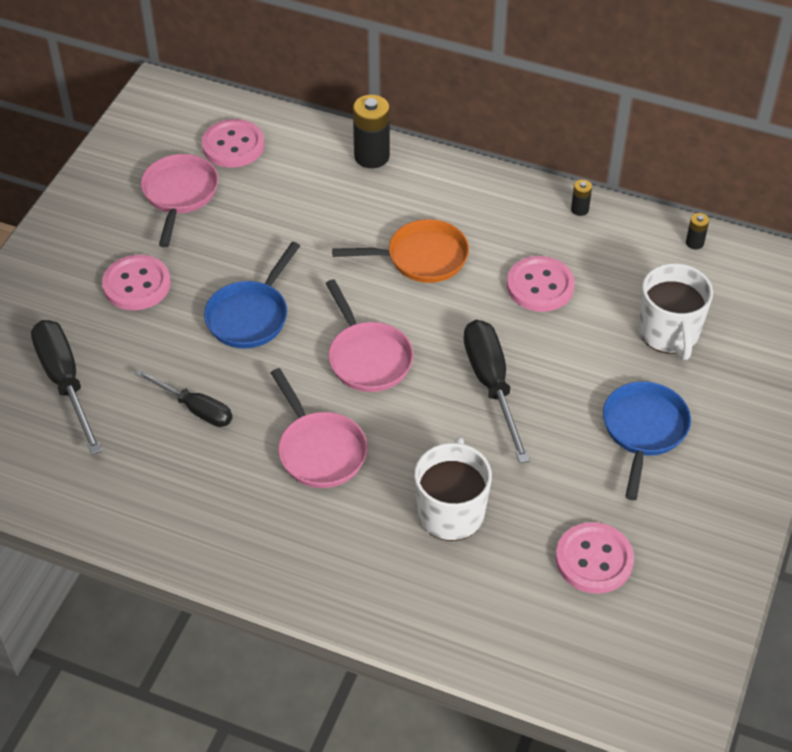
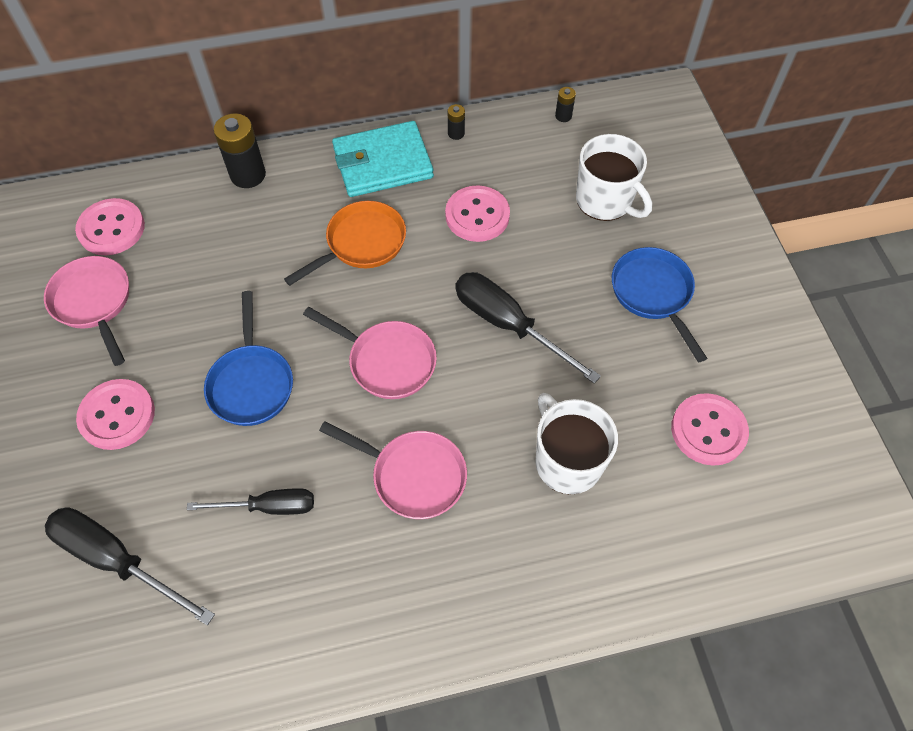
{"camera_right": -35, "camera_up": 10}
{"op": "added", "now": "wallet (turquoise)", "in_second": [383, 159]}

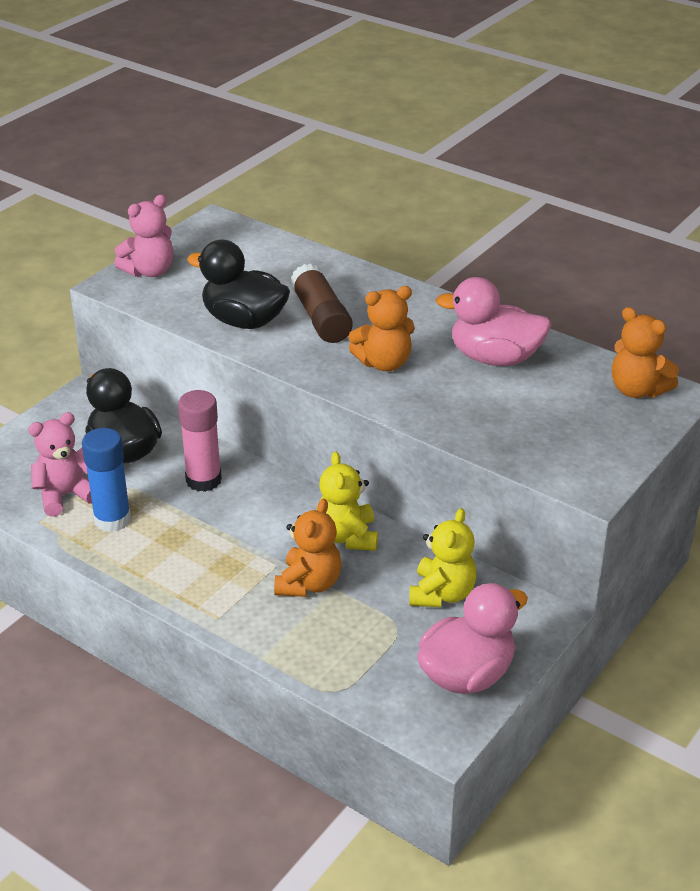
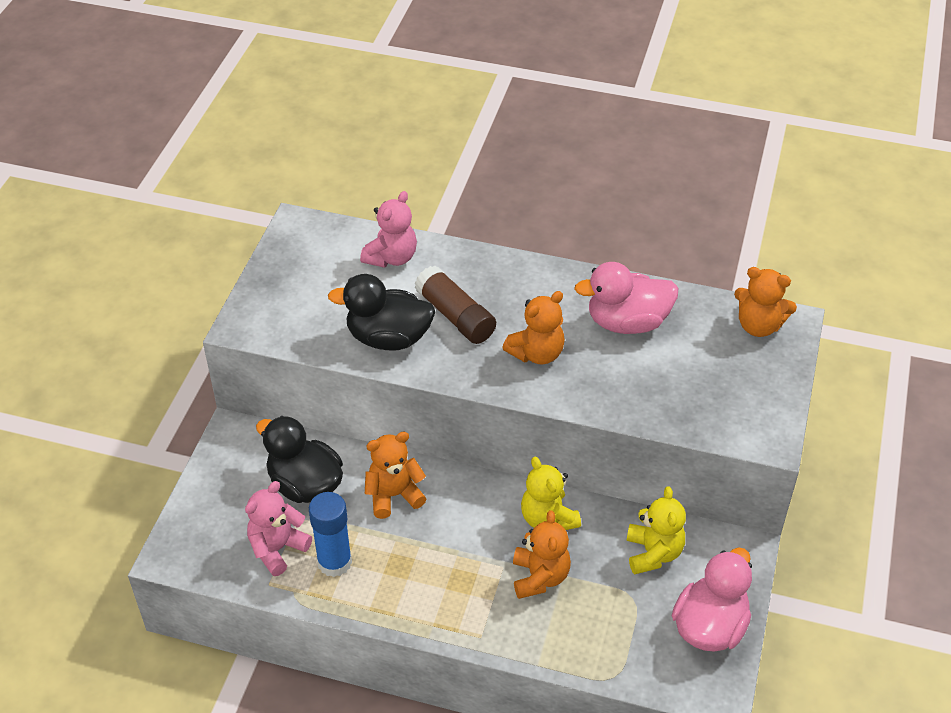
{"camera_right": -20, "camera_up": 10}
{"op": "moved", "was": "teddy bear (pink)", "in_first": [143, 236], "in_second": [388, 229]}
{"op": "replaced", "was": "glue stick (pink)", "now": "teddy bear (orange)", "in_first": [200, 441], "in_second": [396, 475]}

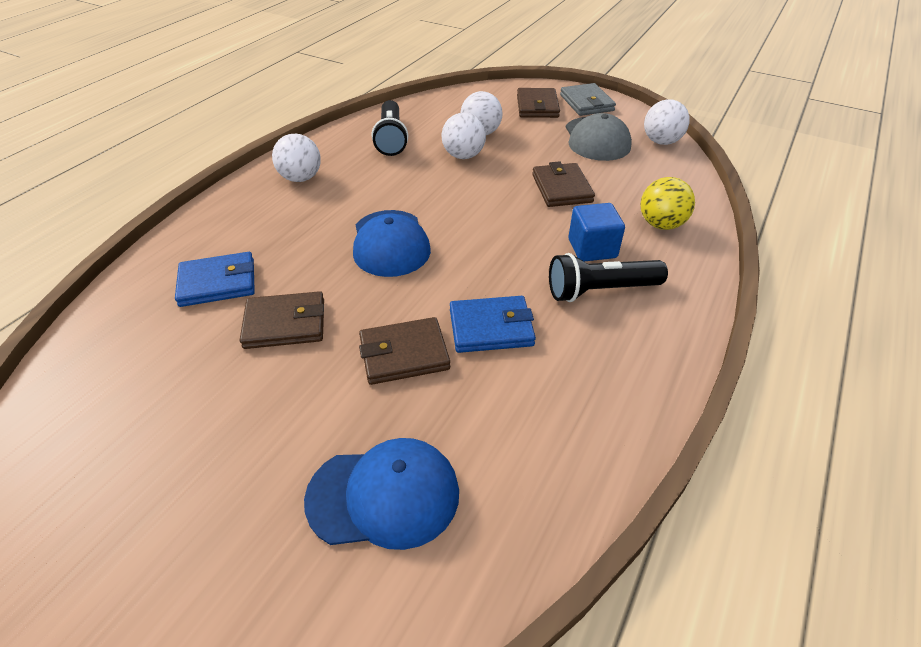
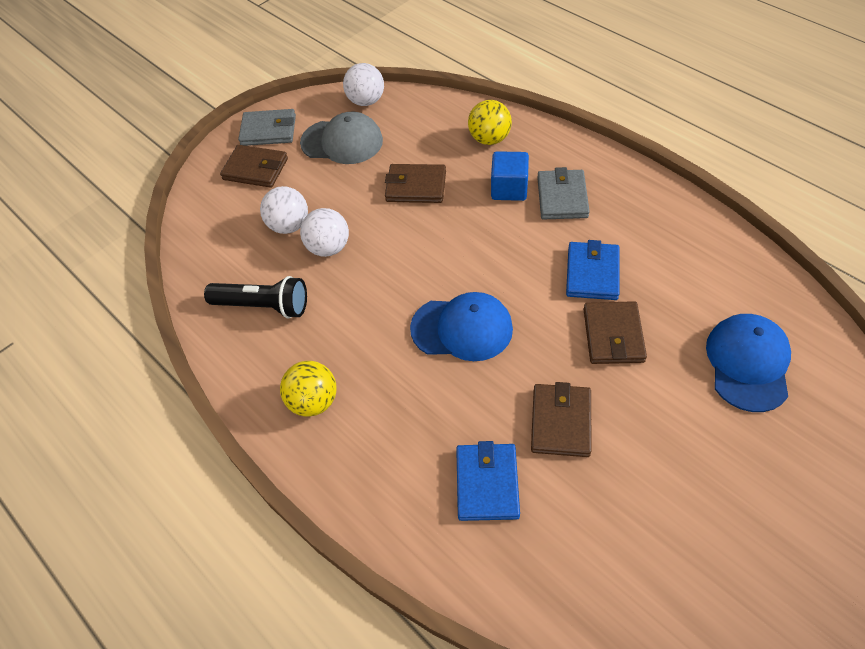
{"camera_right": -70, "camera_up": 10}
{"op": "recoloured", "was": "ball (white)", "now": "ball (yellow)", "in_first": [296, 158], "in_second": [308, 389]}
{"op": "replaced", "was": "flashlight (black)", "now": "wallet (grey)", "in_first": [608, 277], "in_second": [563, 193]}

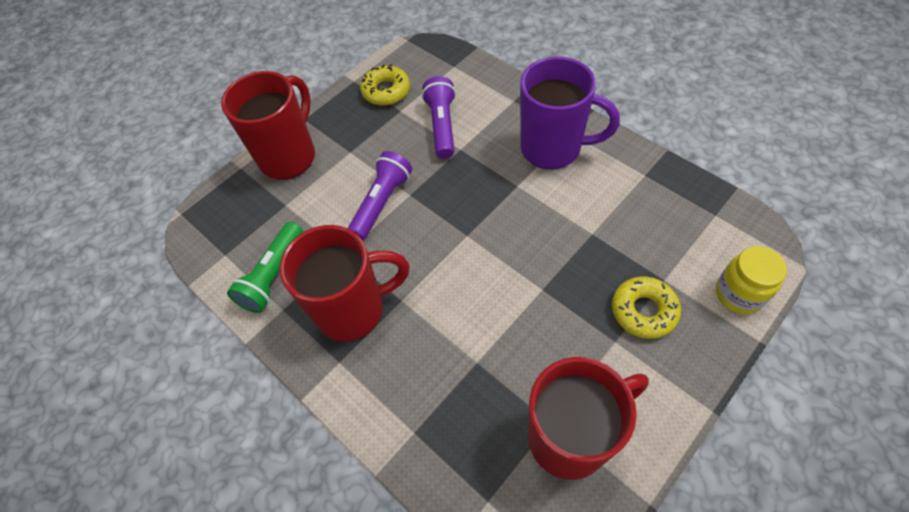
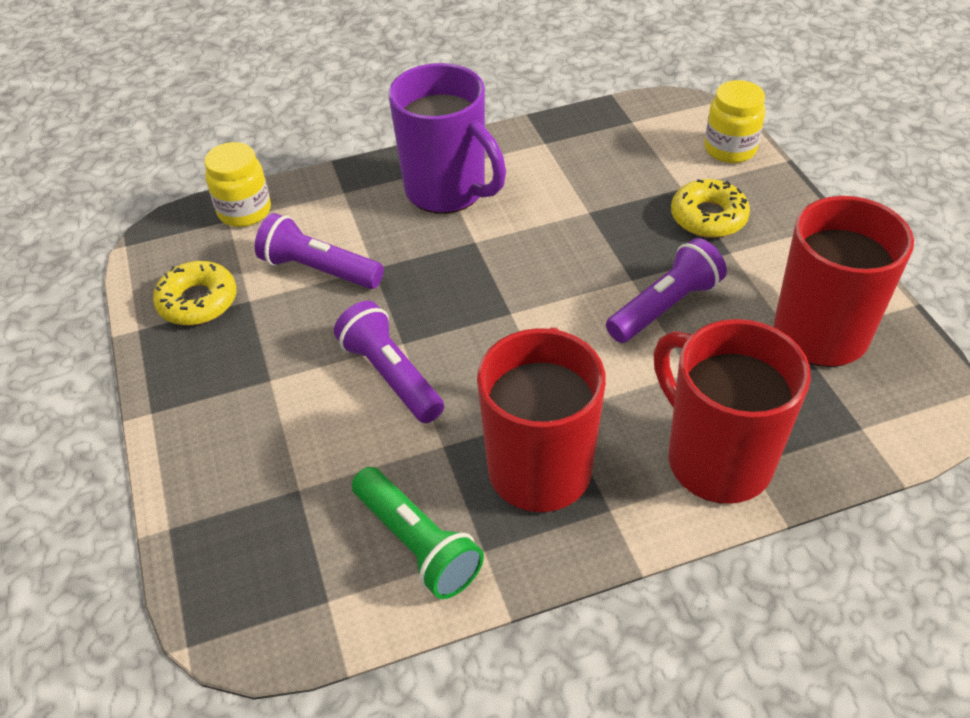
{"camera_right": -65, "camera_up": -10}
{"op": "moved", "was": "mug (red)", "in_first": [268, 125], "in_second": [732, 411]}
{"op": "turned", "was": "mug (purple)", "in_first": [570, 113], "in_second": [447, 138], "clockwise": 90}
{"op": "added", "now": "jar (yellow)", "in_second": [237, 184]}
{"op": "added", "now": "flashlight (purple)", "in_second": [666, 290]}

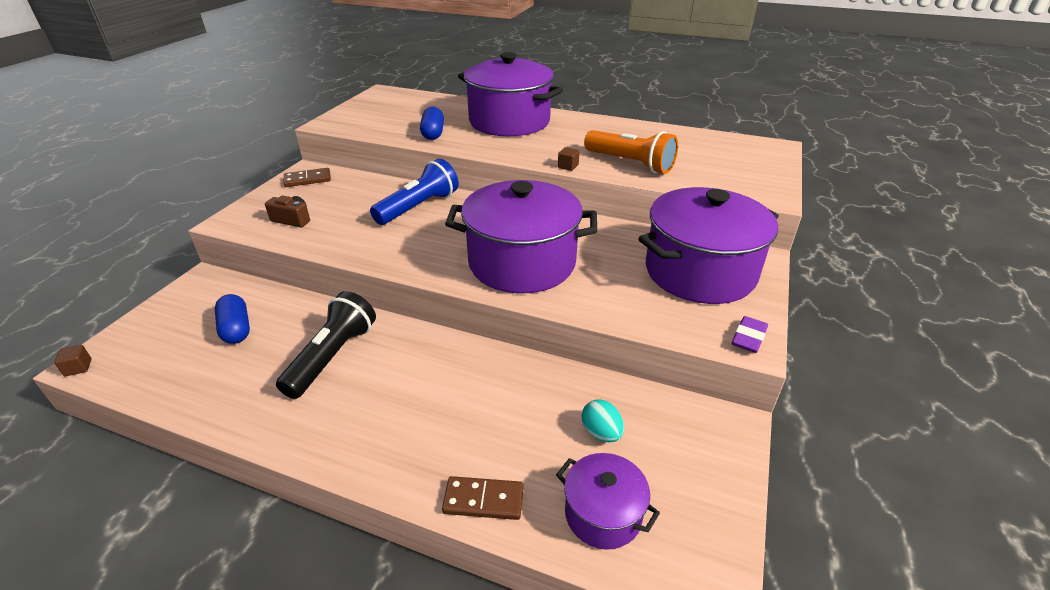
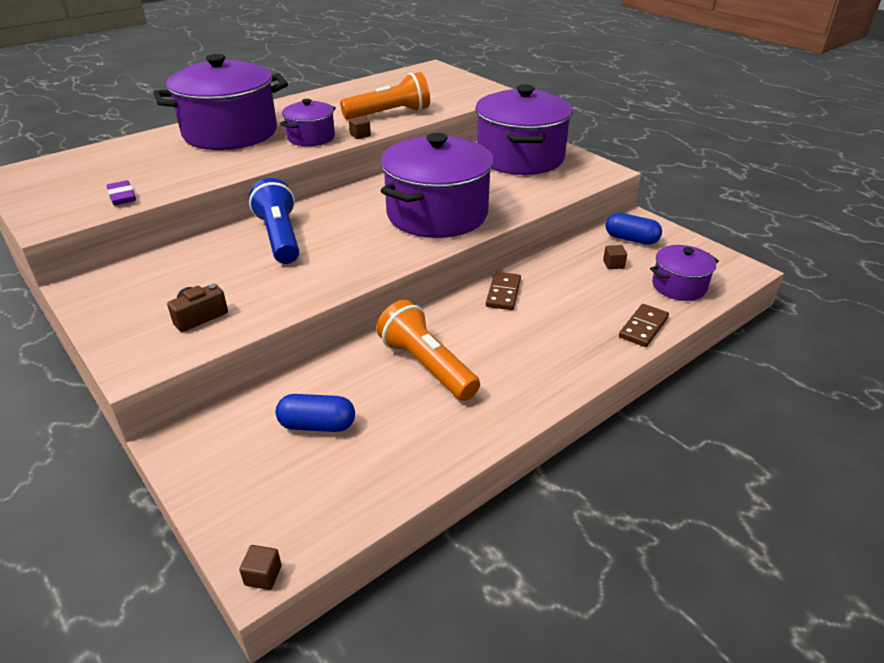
{"camera_right": -60, "camera_up": 0}
{"op": "recoloured", "was": "flashlight (black)", "now": "flashlight (orange)", "in_first": [326, 345], "in_second": [428, 350]}
{"op": "moved", "was": "domino (brown)", "in_first": [307, 177], "in_second": [503, 291]}
{"op": "moved", "was": "capsule (blue)", "in_first": [432, 123], "in_second": [634, 229]}
{"op": "replaced", "was": "egg (turquoise)", "now": "cube (brown)", "in_first": [603, 420], "in_second": [615, 257]}
{"op": "moved", "was": "eraser (purple)", "in_first": [750, 334], "in_second": [121, 192]}
{"op": "added", "now": "pot (purple)", "in_second": [308, 122]}

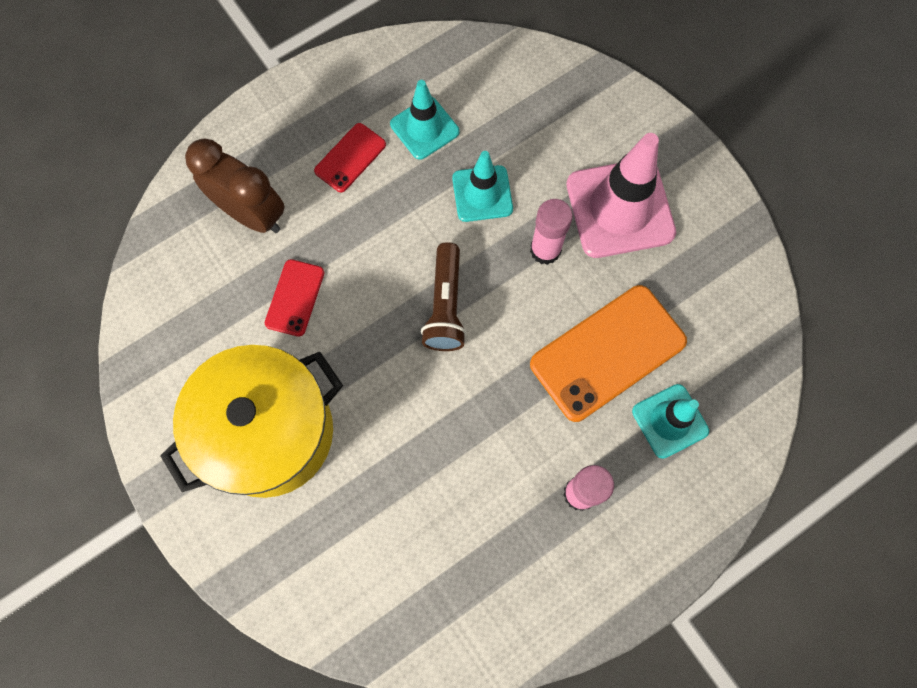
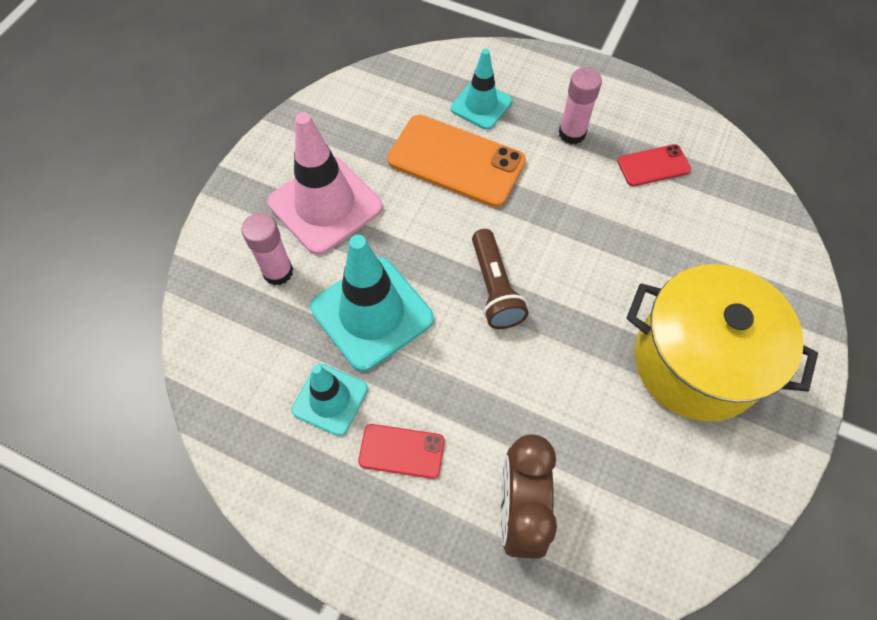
{"camera_right": -120, "camera_up": -10}
{"op": "moved", "was": "phone (red)", "in_first": [294, 298], "in_second": [654, 165]}
{"op": "turned", "was": "flashlight (brown)", "in_first": [444, 296], "in_second": [500, 279], "clockwise": 105}
{"op": "resized", "was": "traffic cone (turquoise)", "in_first": [482, 186], "in_second": [372, 303], "ratio": 1.68}
{"op": "moved", "was": "glue stick (pink)", "in_first": [551, 232], "in_second": [267, 249]}

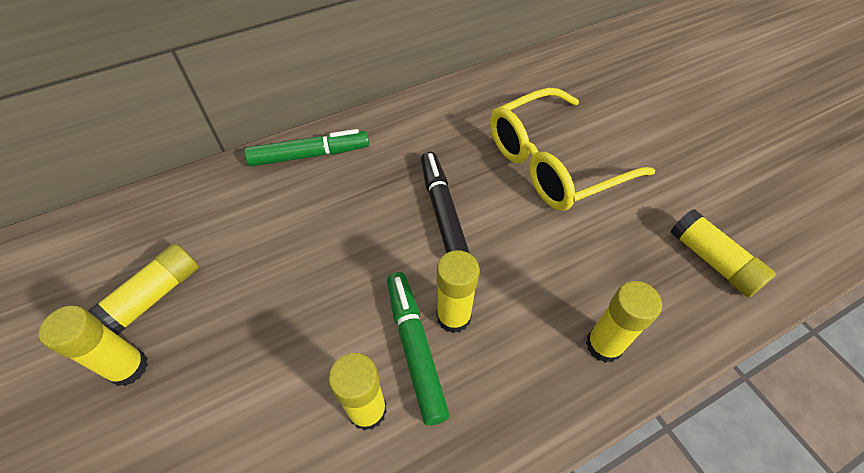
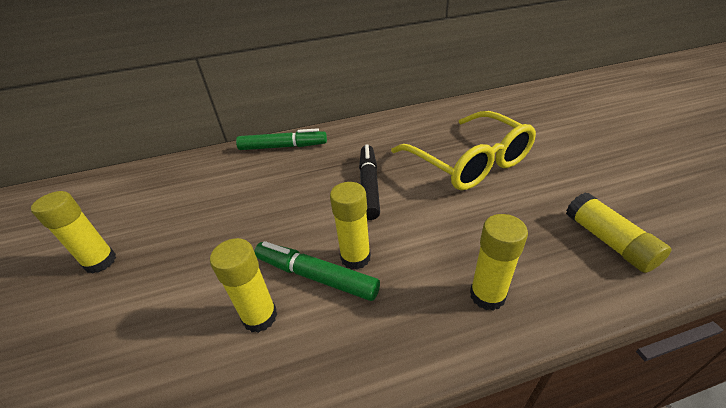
{"camera_right": 15, "camera_up": -15}
{"op": "removed", "was": "glue stick (yellow)", "in_first": [143, 289]}
{"op": "turned", "was": "marker (green)", "in_first": [418, 349], "in_second": [317, 271], "clockwise": -60}
{"op": "turned", "was": "glasses (yellow)", "in_first": [572, 149], "in_second": [463, 150], "clockwise": -105}

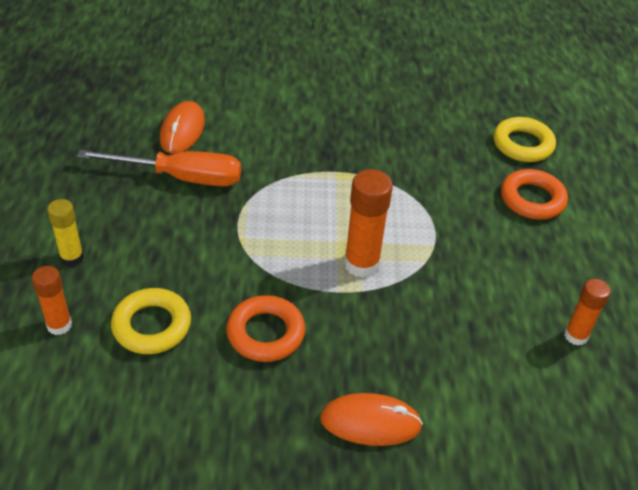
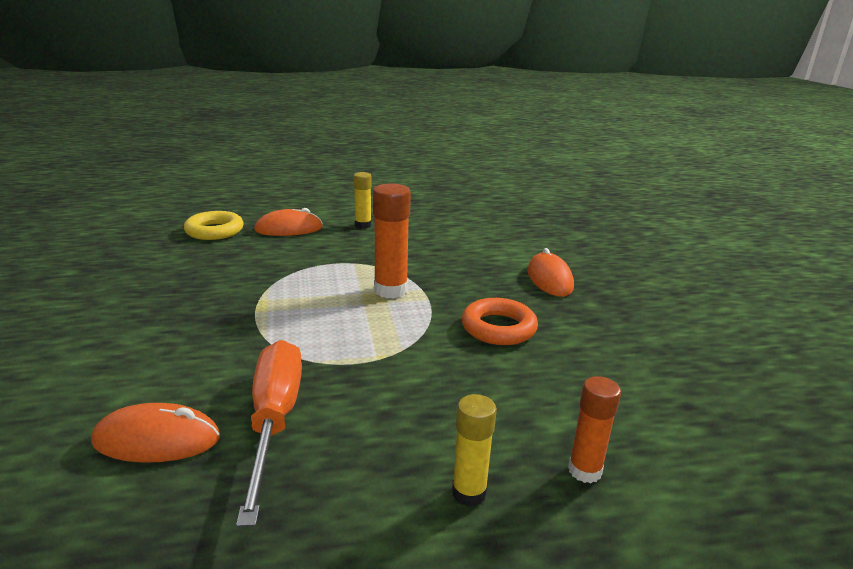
{"camera_right": -100, "camera_up": -20}
{"op": "removed", "was": "ring (yellow)", "in_first": [151, 321]}
{"op": "replaced", "was": "ring (orange)", "now": "mouse (orange)", "in_first": [534, 194], "in_second": [288, 222]}
{"op": "removed", "was": "glue stick (orange)", "in_first": [587, 312]}
{"op": "added", "now": "glue stick (yellow)", "in_second": [362, 200]}

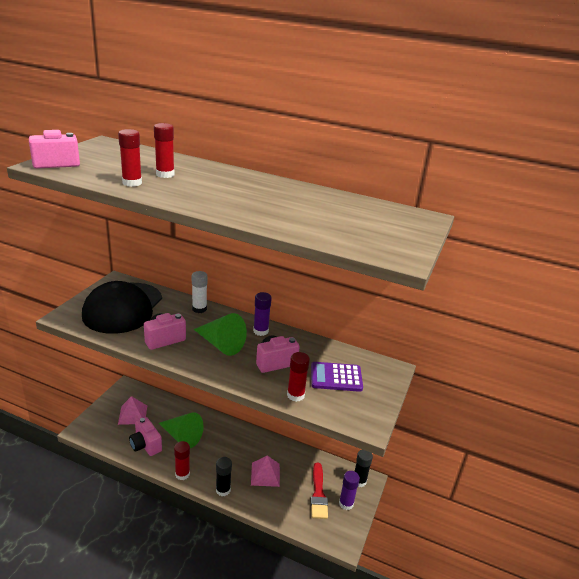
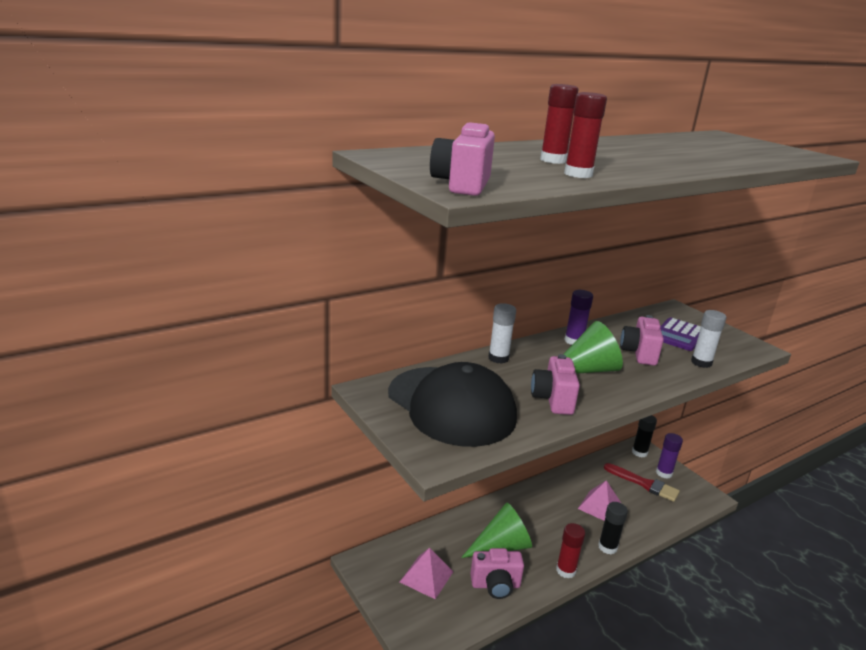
{"camera_right": -55, "camera_up": -5}
{"op": "recoloured", "was": "glue stick (red)", "now": "glue stick (white)", "in_first": [298, 377], "in_second": [708, 339]}

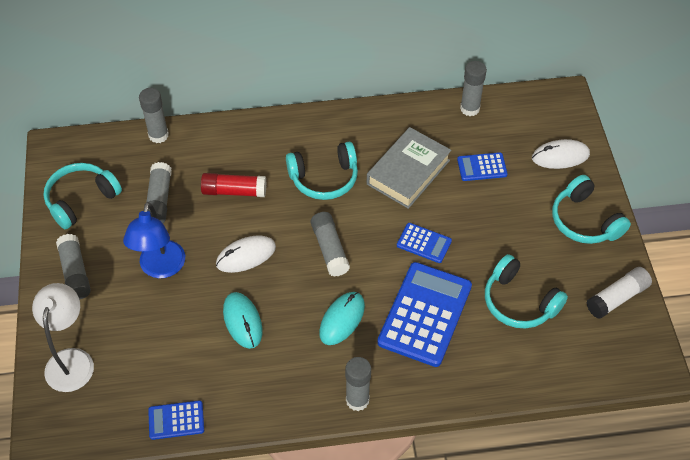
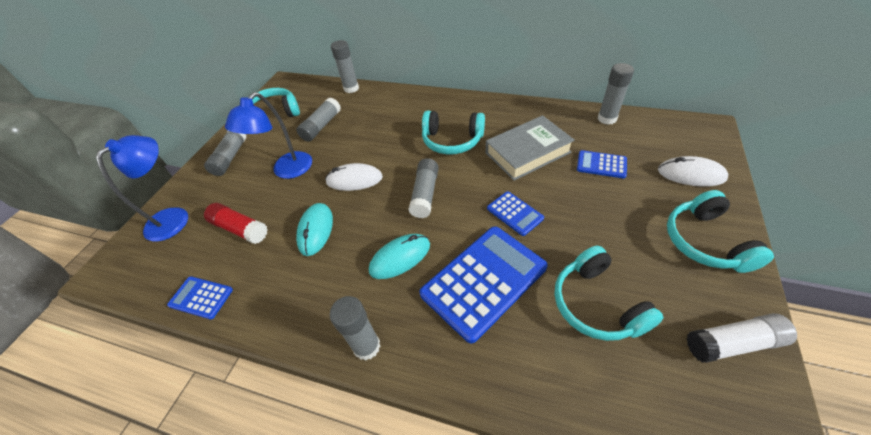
{"camera_right": 30, "camera_up": -5}
{"op": "recoloured", "was": "lamp (white)", "now": "lamp (blue)", "in_first": [63, 337], "in_second": [142, 188]}
{"op": "moved", "was": "glue stick (red)", "in_first": [233, 185], "in_second": [236, 223]}

